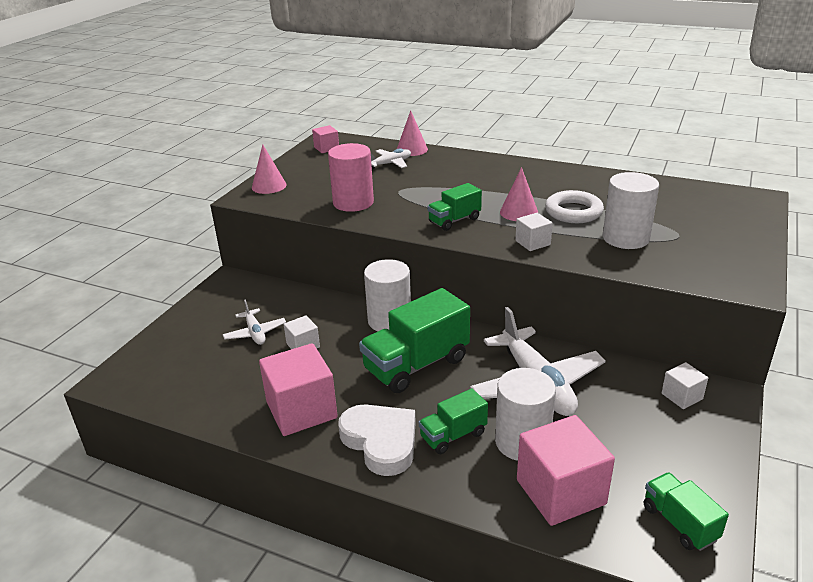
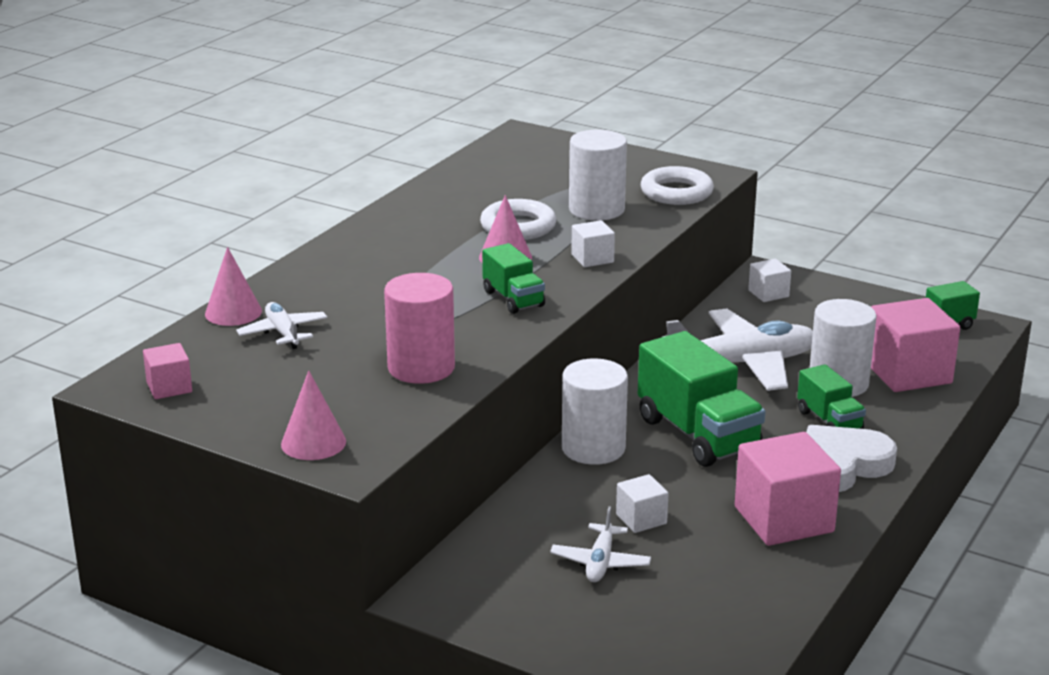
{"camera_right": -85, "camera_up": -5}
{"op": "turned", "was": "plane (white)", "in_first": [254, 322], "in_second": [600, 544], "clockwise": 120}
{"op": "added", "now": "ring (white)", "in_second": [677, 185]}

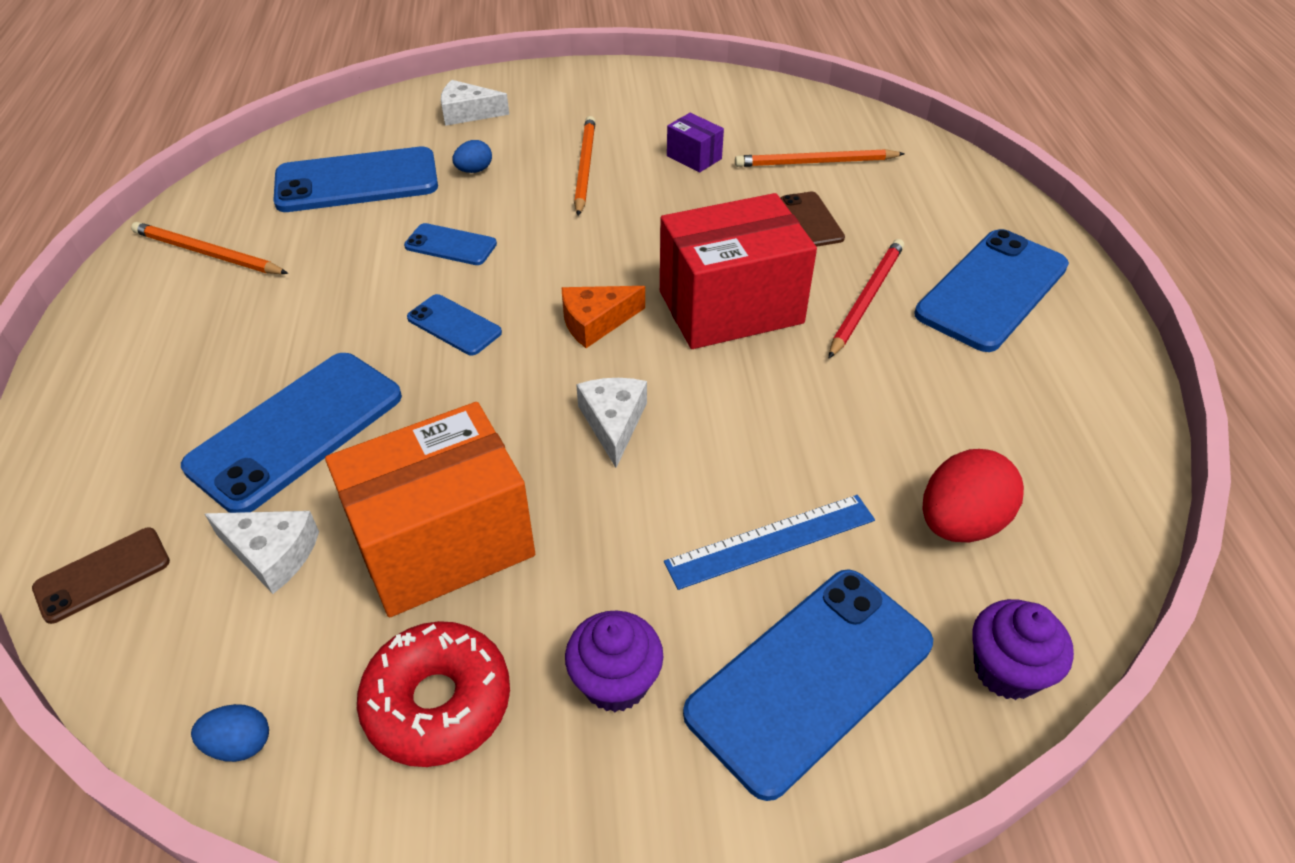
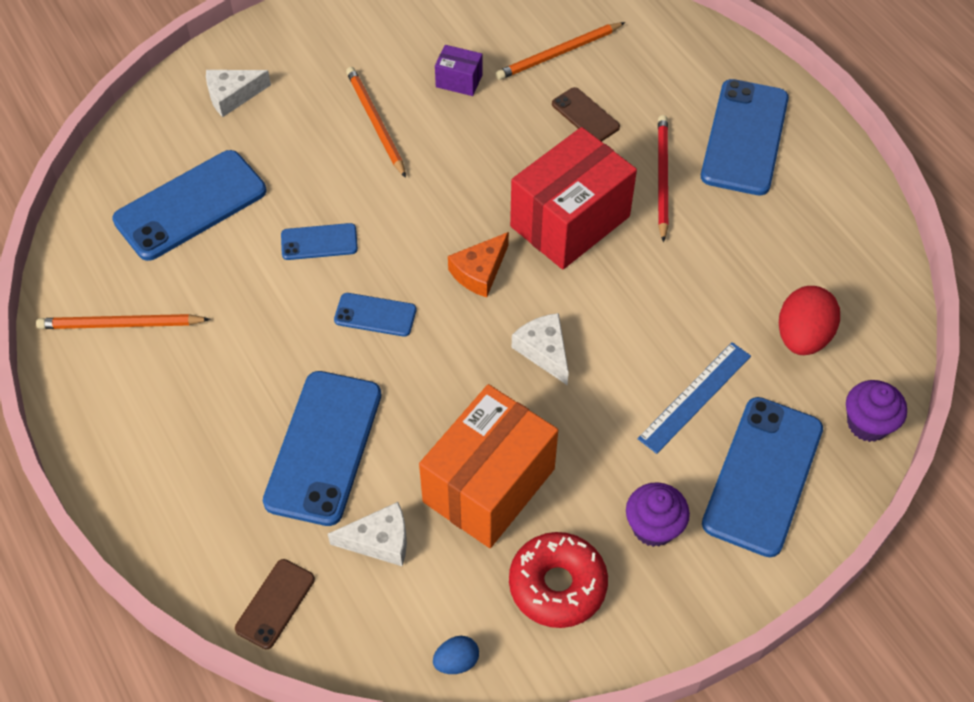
{"camera_right": -25, "camera_up": 10}
{"op": "removed", "was": "egg (blue)", "in_first": [472, 156]}

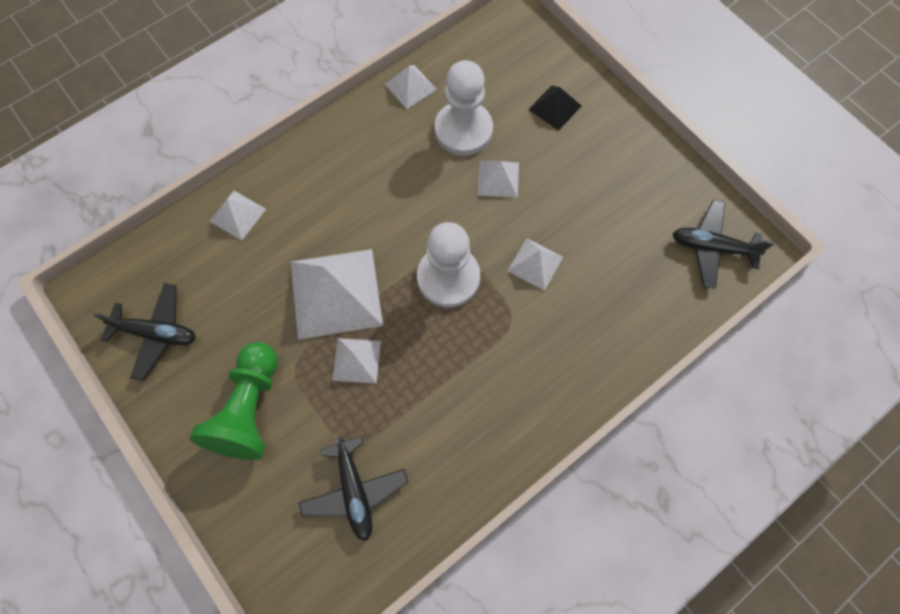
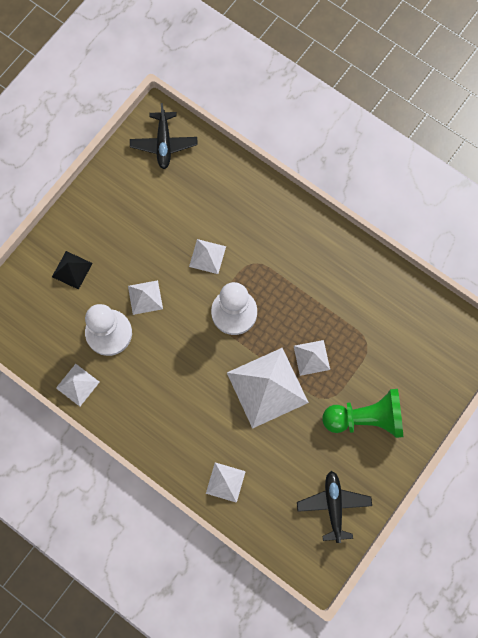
{"camera_right": -105, "camera_up": 5}
{"op": "removed", "was": "plane (black)", "in_first": [353, 488]}

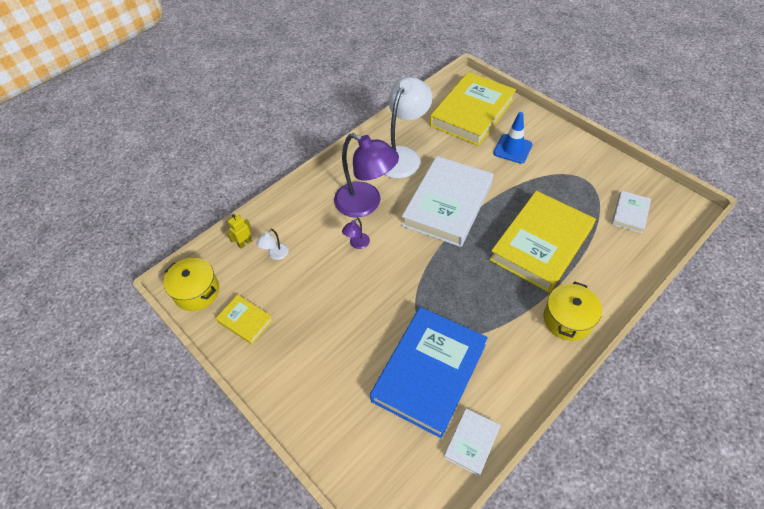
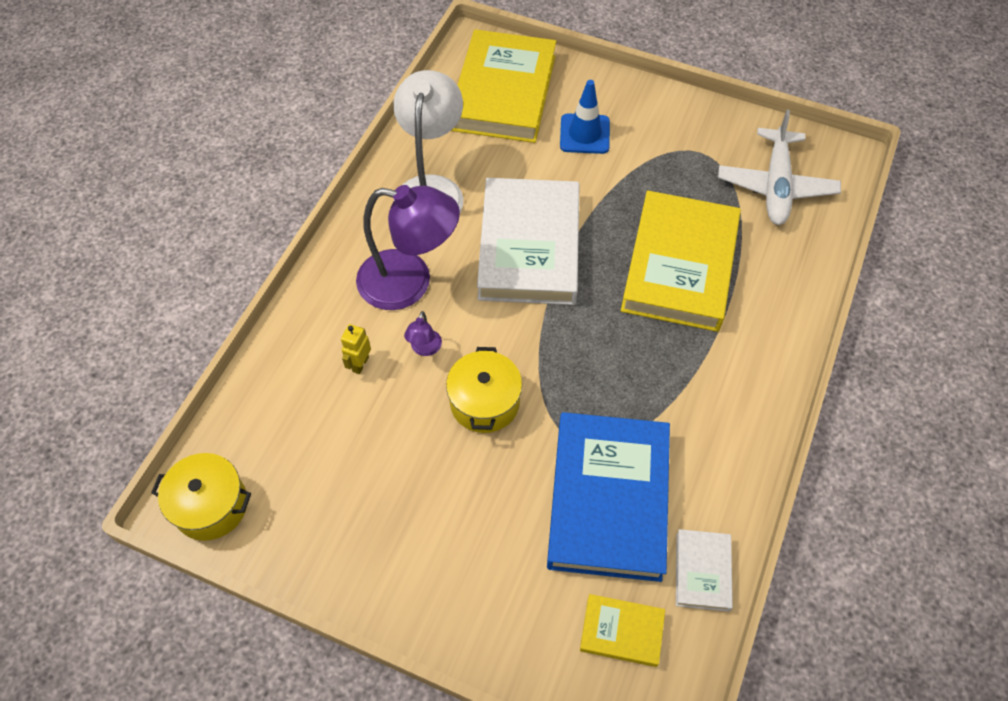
{"camera_right": -25, "camera_up": 5}
{"op": "moved", "was": "book (yellow)", "in_first": [244, 320], "in_second": [622, 630]}
{"op": "moved", "was": "robot (yellow)", "in_first": [239, 231], "in_second": [356, 349]}
{"op": "removed", "was": "lamp (white)", "in_first": [272, 244]}
{"op": "moved", "was": "pot (yellow)", "in_first": [573, 311], "in_second": [484, 390]}
{"op": "replaced", "was": "book (white)", "now": "plane (white)", "in_first": [631, 212], "in_second": [779, 167]}

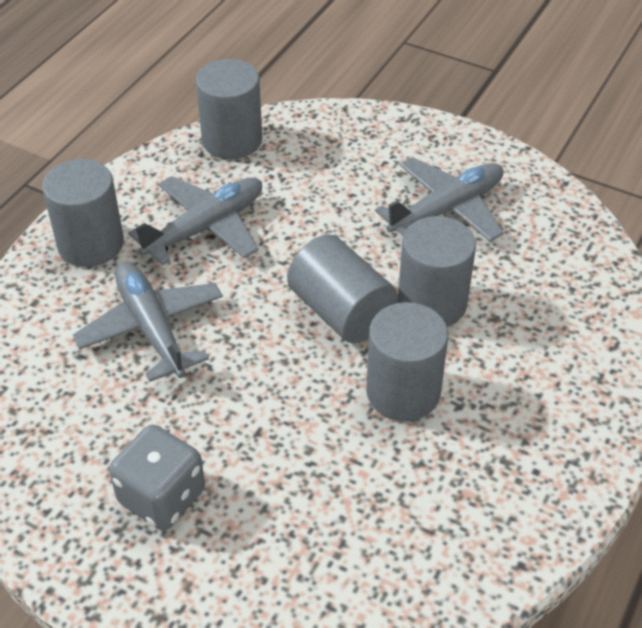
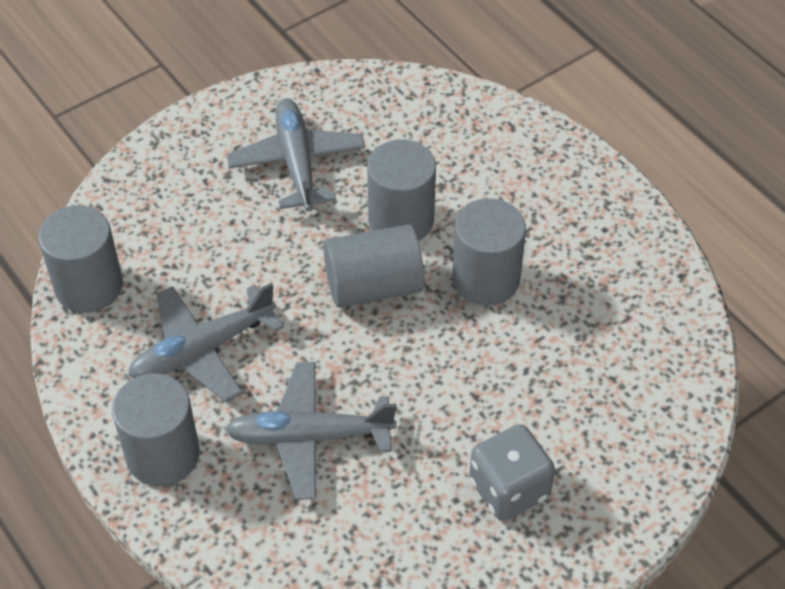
{"camera_right": -65, "camera_up": 5}
{"op": "turned", "was": "plane (grey)", "in_first": [195, 220], "in_second": [206, 342], "clockwise": -105}

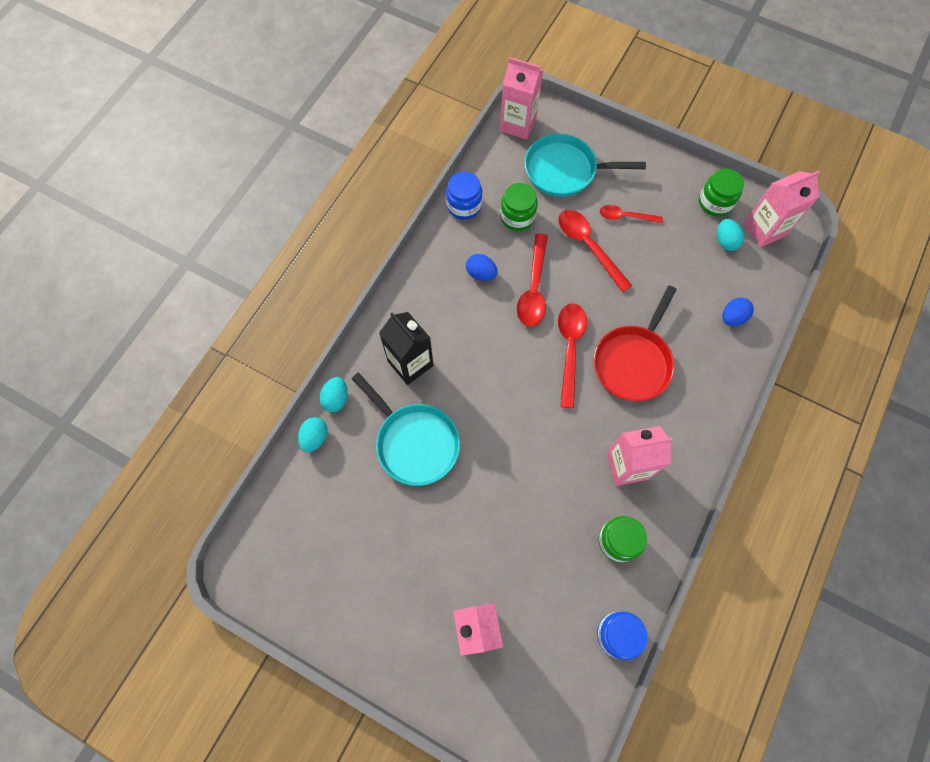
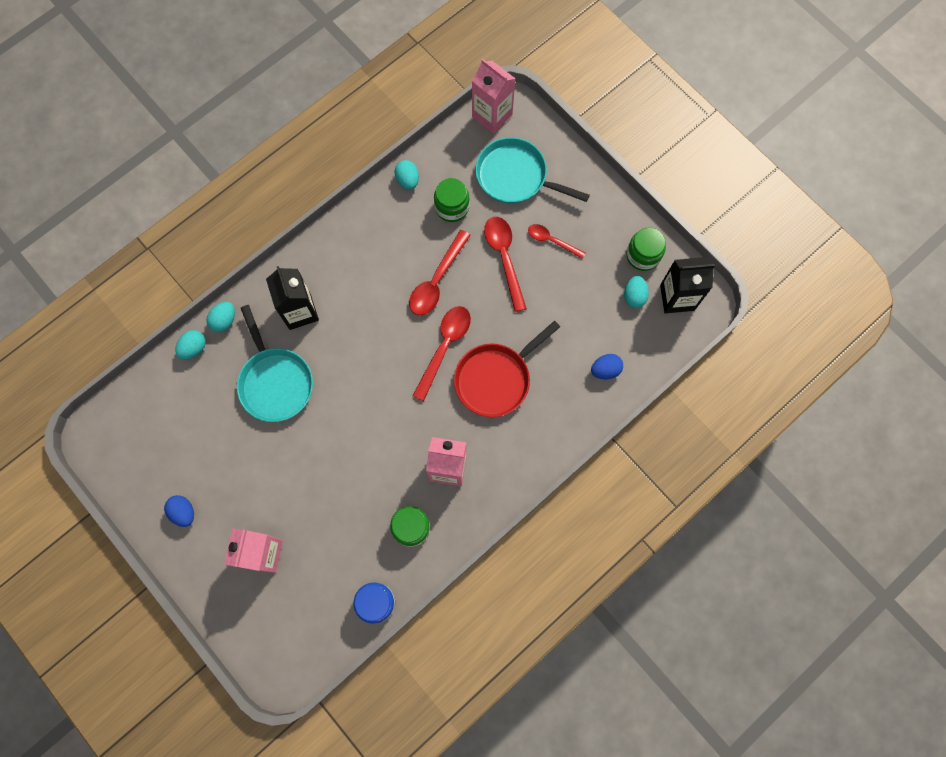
{"camera_right": 20, "camera_up": 5}
{"op": "replaced", "was": "jar (blue)", "now": "egg (turquoise)", "in_first": [464, 196], "in_second": [406, 175]}
{"op": "moved", "was": "egg (blue)", "in_first": [482, 267], "in_second": [179, 511]}
{"op": "recoloured", "was": "carton (pink)", "now": "carton (black)", "in_first": [782, 209], "in_second": [687, 285]}

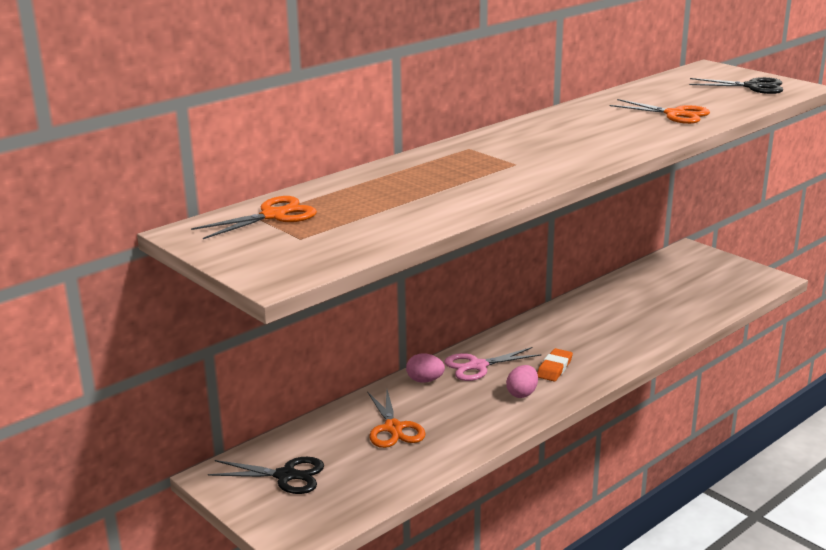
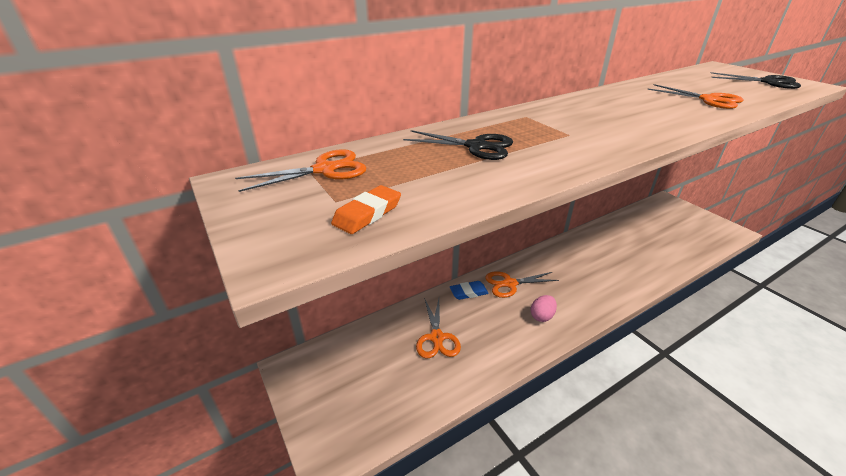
{"camera_right": 10, "camera_up": 10}
{"op": "moved", "was": "scissors (black)", "in_first": [266, 475], "in_second": [458, 145]}
{"op": "replaced", "was": "egg (pink)", "now": "eraser (blue)", "in_first": [425, 368], "in_second": [469, 290]}
{"op": "recoloured", "was": "scissors (pink)", "now": "scissors (orange)", "in_first": [492, 364], "in_second": [522, 284]}
{"op": "moved", "was": "eraser (orange)", "in_first": [555, 364], "in_second": [366, 209]}

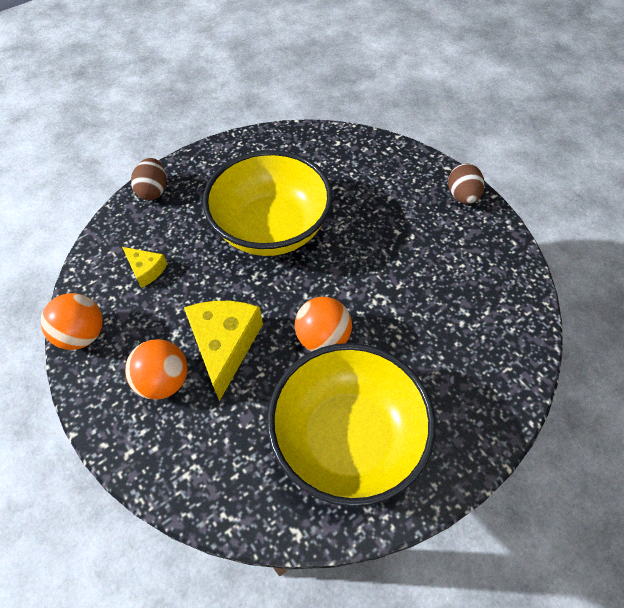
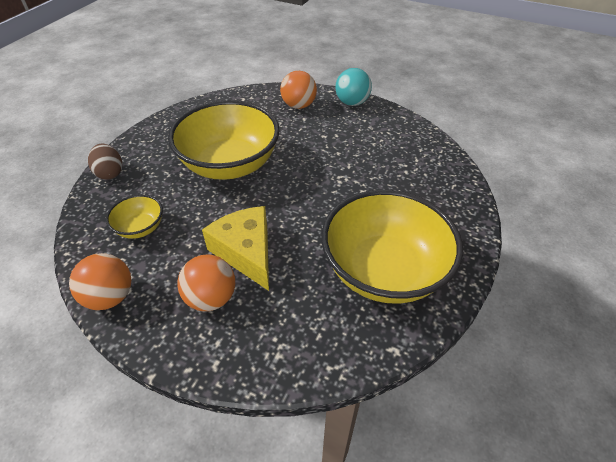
{"camera_right": -30, "camera_up": -10}
{"op": "replaced", "was": "cheese (yellow)", "now": "bowl (yellow)", "in_first": [144, 267], "in_second": [134, 217]}
{"op": "moved", "was": "ball (orange)", "in_first": [323, 324], "in_second": [298, 90]}
{"op": "replaced", "was": "egg (brown)", "now": "ball (turquoise)", "in_first": [466, 183], "in_second": [353, 87]}

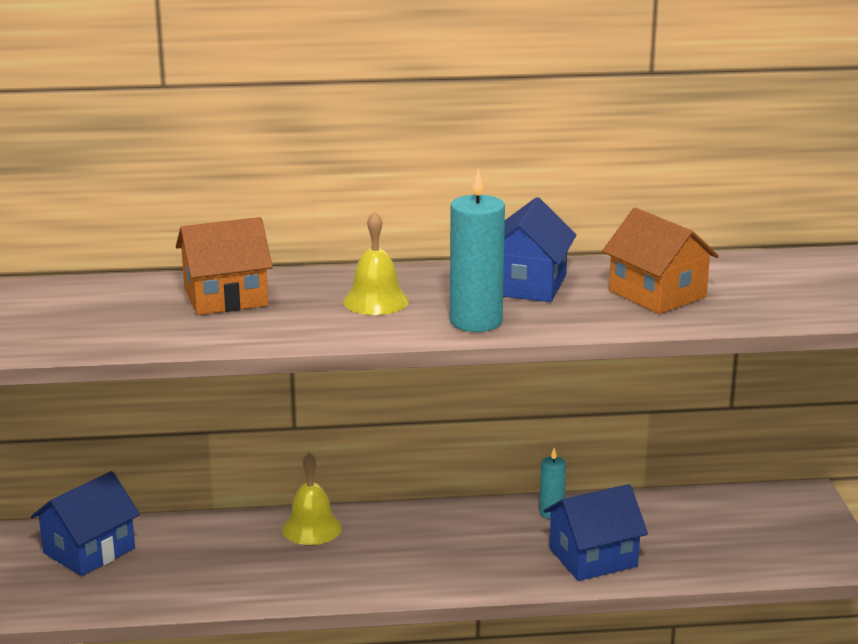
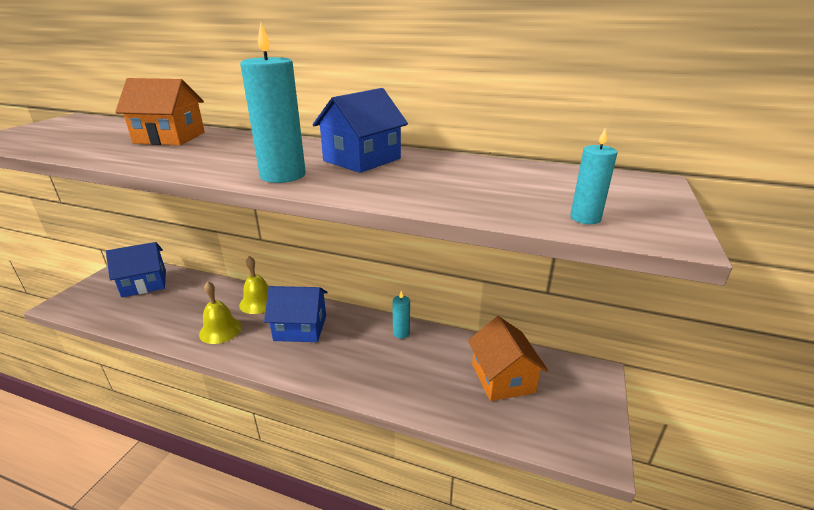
{"camera_right": 25, "camera_up": 5}
{"op": "moved", "was": "bell (yellow)", "in_first": [376, 263], "in_second": [220, 312]}
{"op": "moved", "was": "house (blue)", "in_first": [596, 532], "in_second": [296, 314]}
{"op": "moved", "was": "house (orange)", "in_first": [660, 261], "in_second": [508, 358]}
{"op": "added", "now": "candle (turquoise)", "in_second": [594, 175]}

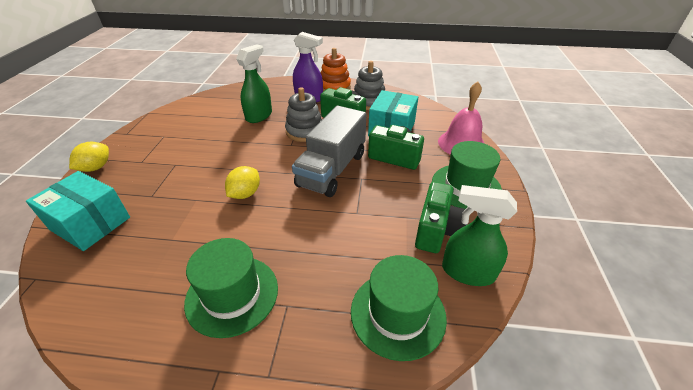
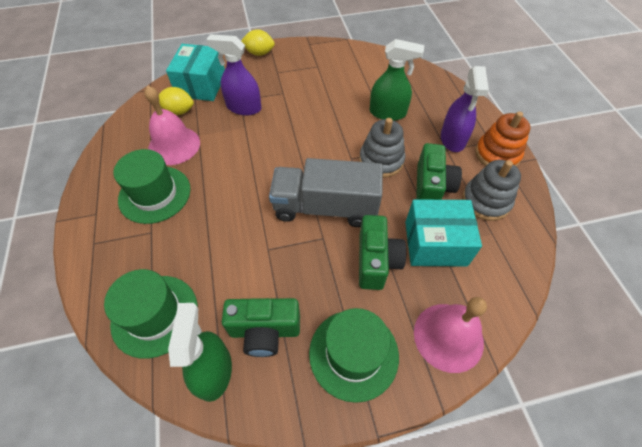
{"camera_right": 70, "camera_up": 15}
{"op": "moved", "was": "lemon (yellow)", "in_first": [242, 182], "in_second": [176, 101]}
{"op": "added", "now": "bell (pink)", "in_second": [172, 125]}
{"op": "added", "now": "spray bottle (purple)", "in_second": [233, 75]}

